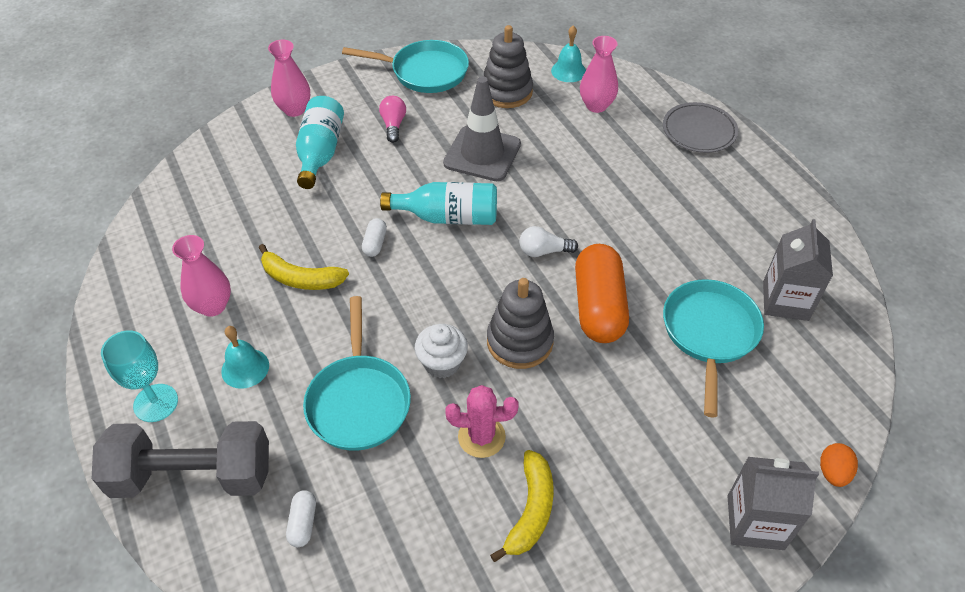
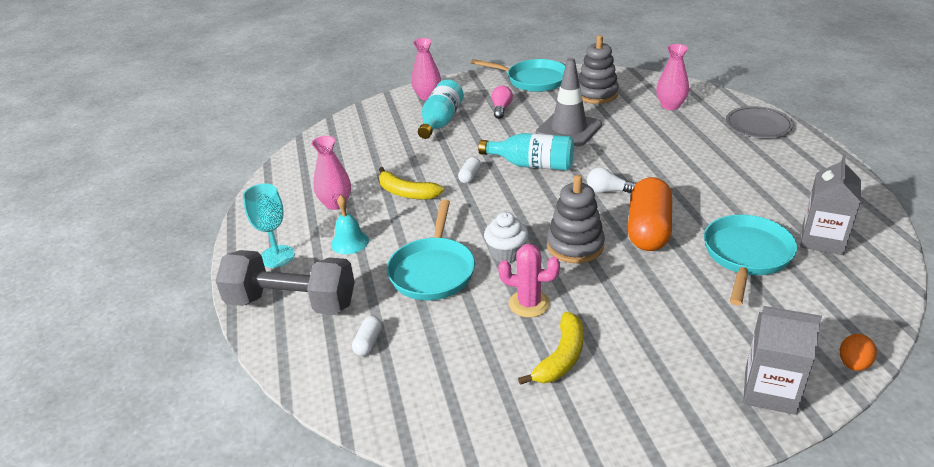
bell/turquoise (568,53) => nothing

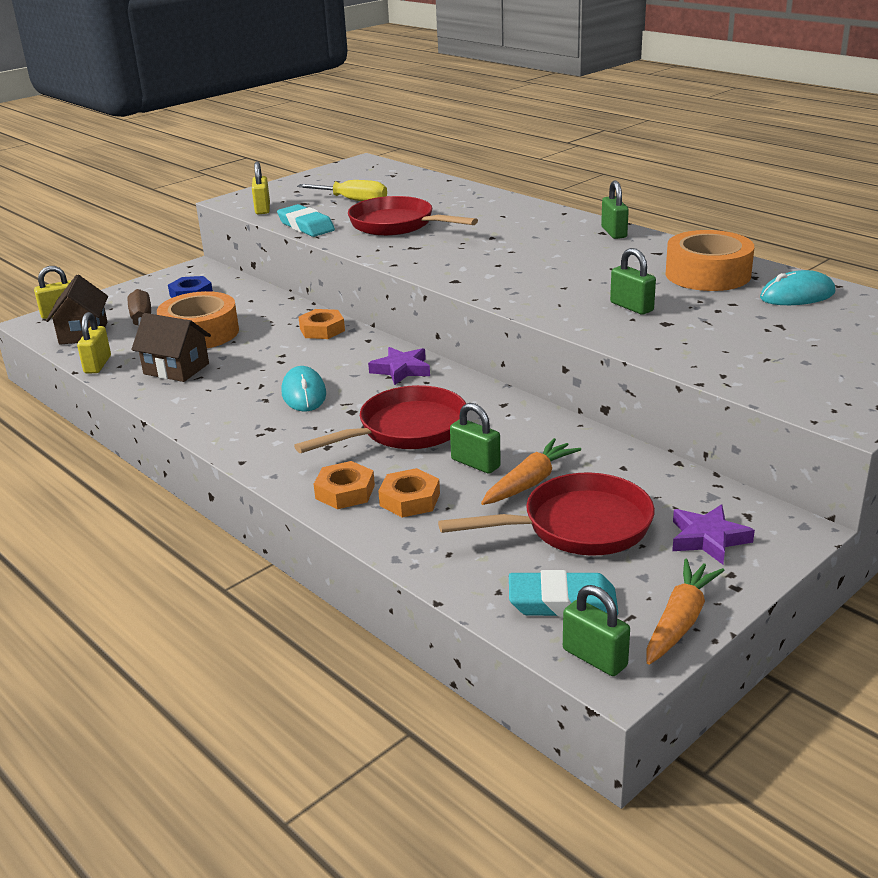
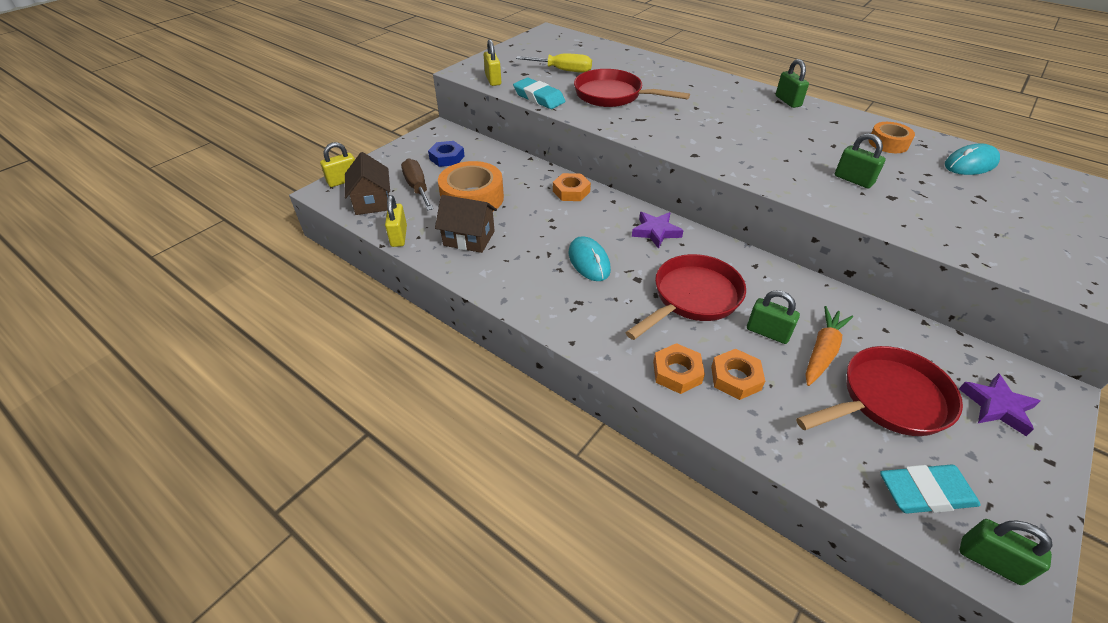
tape/orange (709,260) => tape/orange (891,137), x0.57
carrot/orange (685,612) => nothing

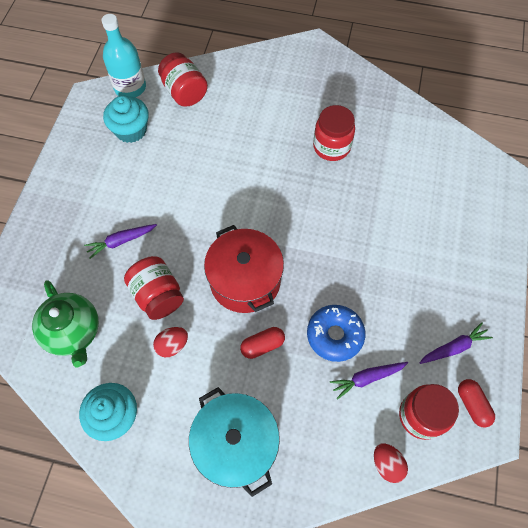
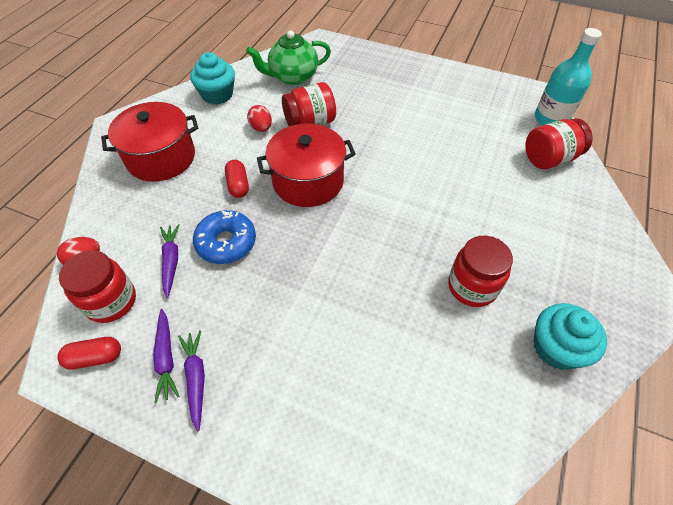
pot/turquoise (234,442) => pot/red (149,142)
carrot/purple (120,241) => carrot/purple (191,380), move
cupcake/turquoise (126,119) => cupcake/turquoise (570,336), move

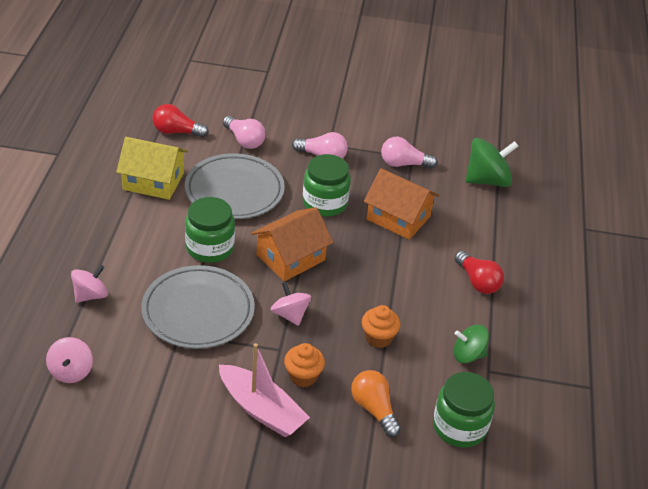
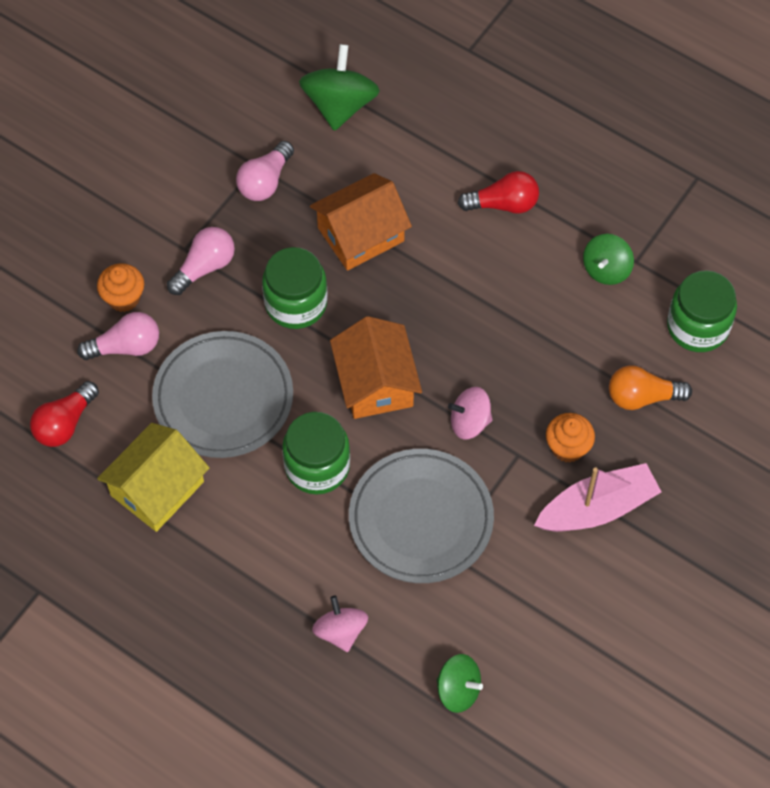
cupcake/orange (381,326) => cupcake/orange (120,287), move
spinning top/pink (69,360) => spinning top/green (460,683)

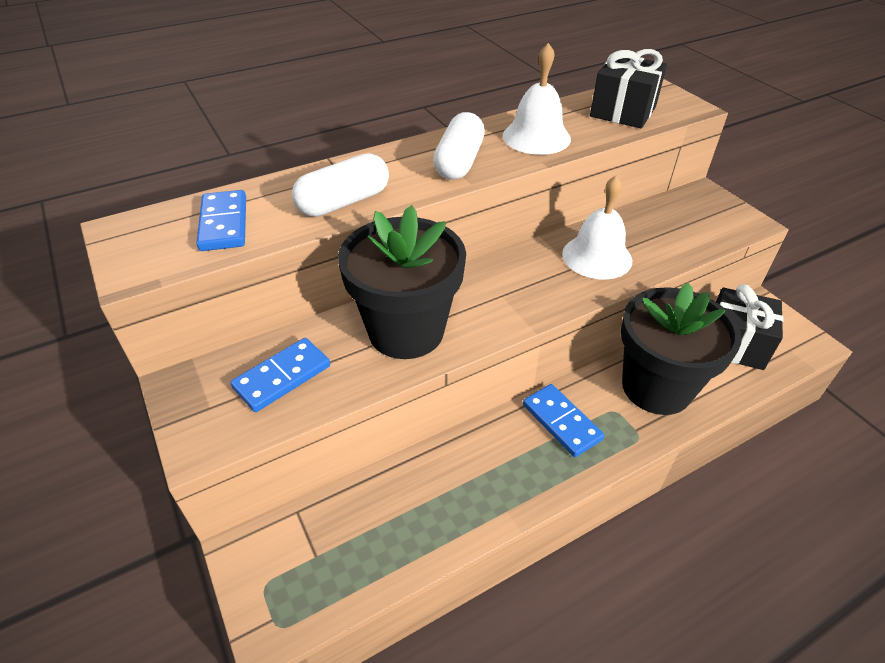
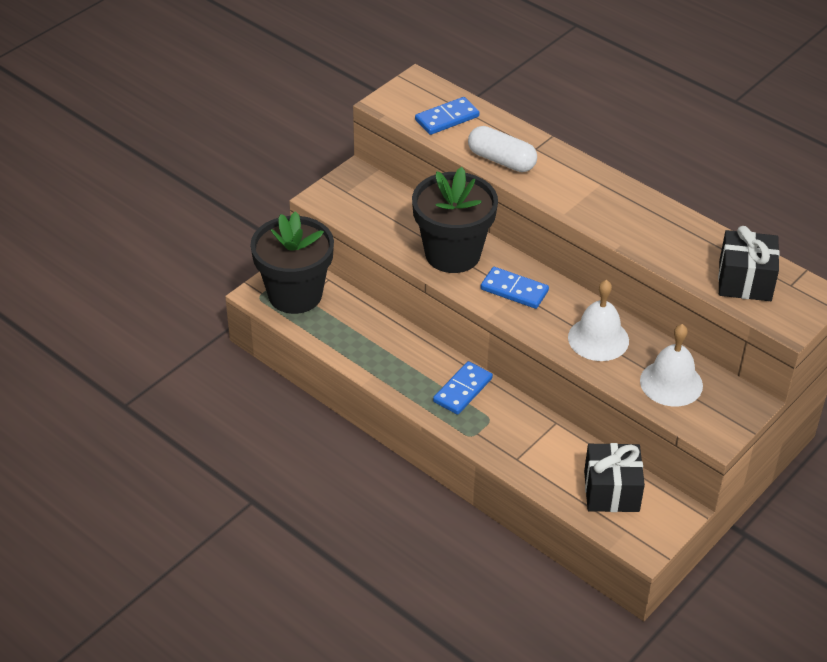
flower pot/black (681,349) => flower pot/black (292,262), move
domino/blue (280,375) => domino/blue (514,288), move
bell/white (537,99) => bell/white (671,365), move
capsule/white (459,146) => nothing

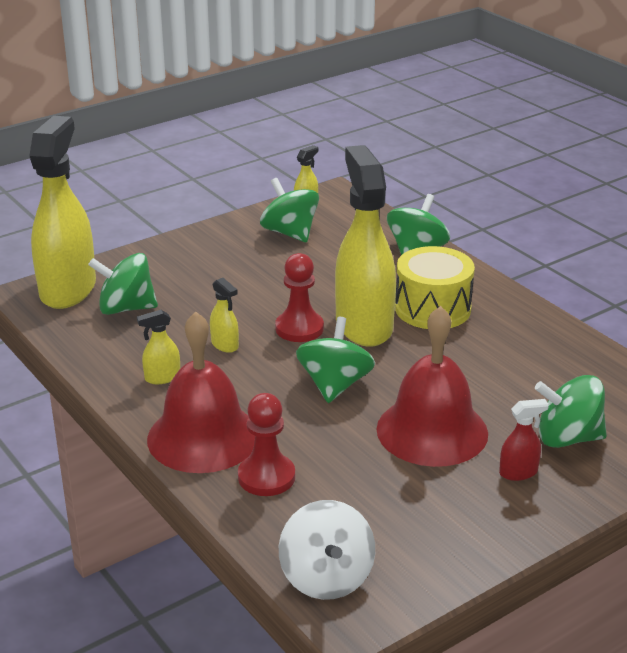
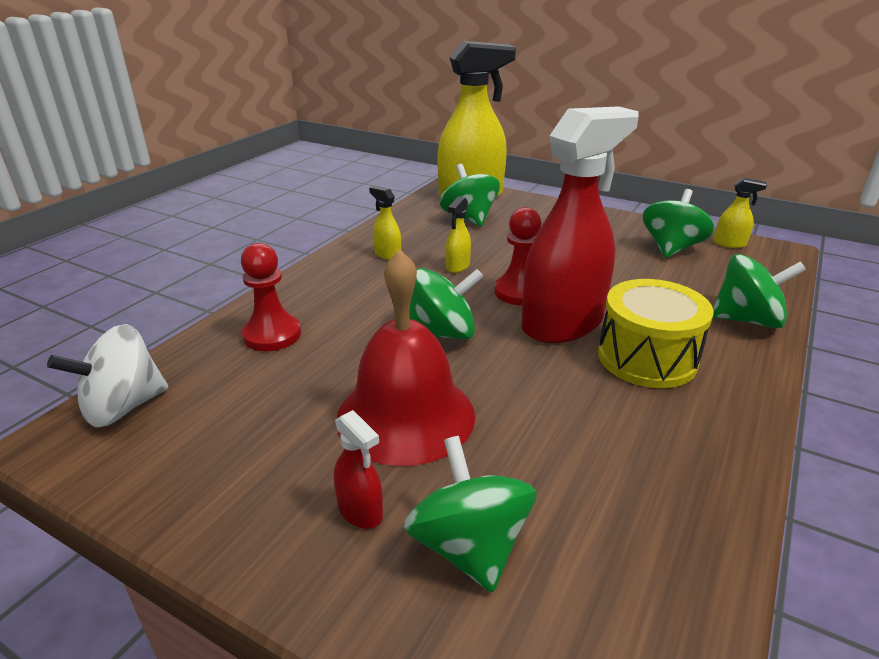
spray bottle/yellow (365,246) => spray bottle/red (580,224)
bell/red (201,392) => nothing

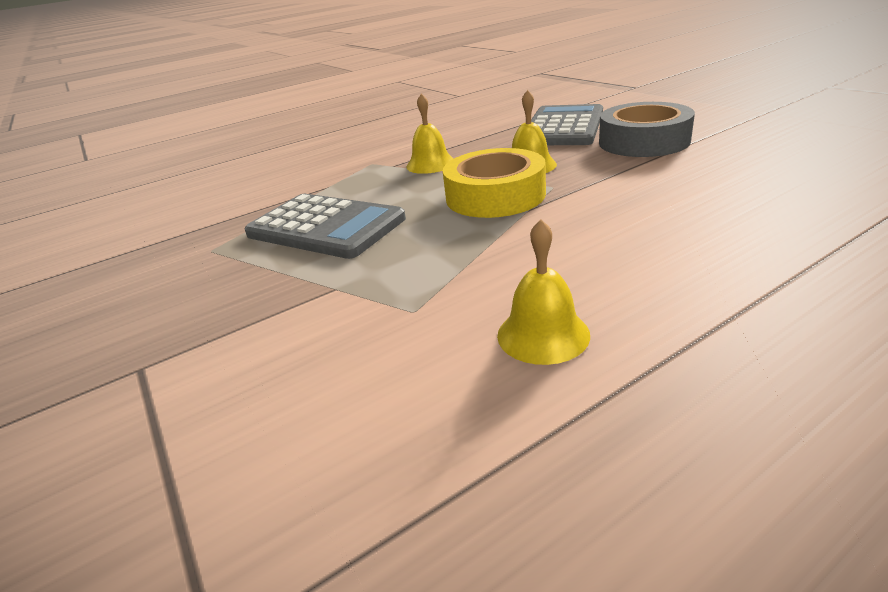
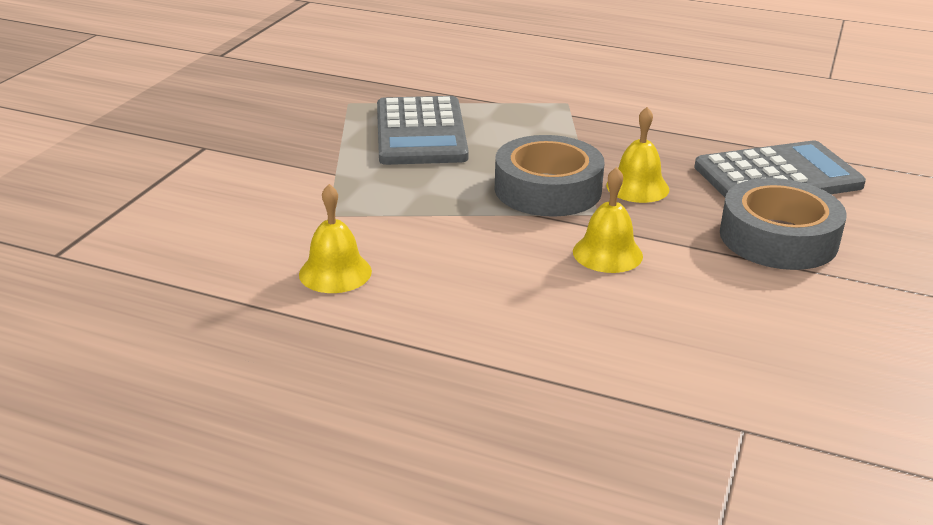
tape/yellow (494,183) => tape/grey (550,176)
bell/yellow (429,133) => bell/yellow (608,220), move

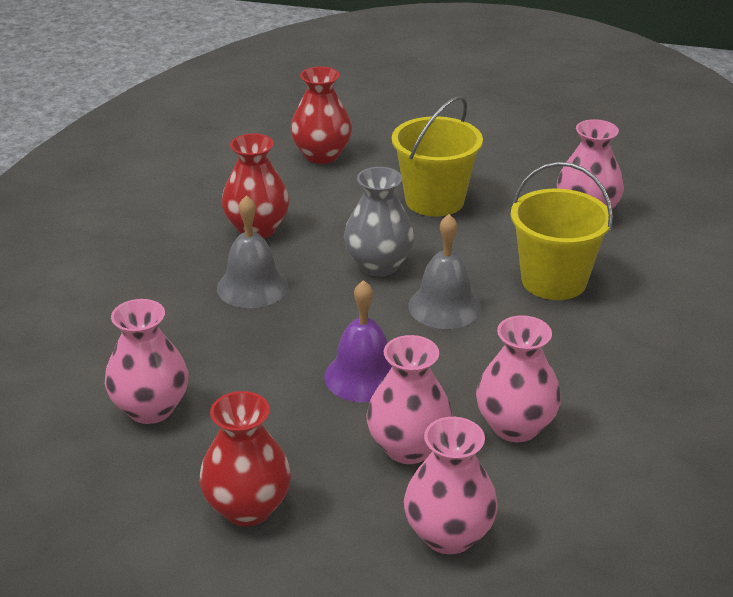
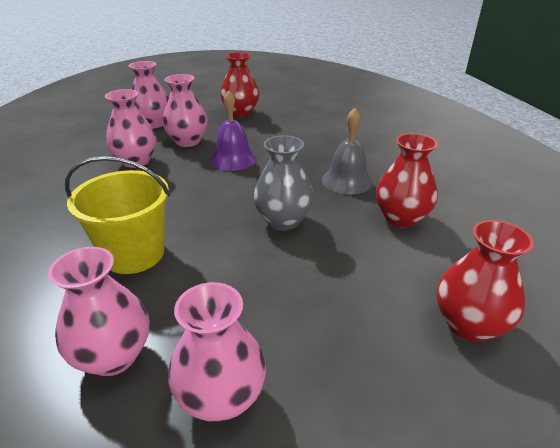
vase/pink (147,361) => vase/pink (217,352), move
bucket/yellow (437,156) => nothing
bell/grey (444,271) => nothing

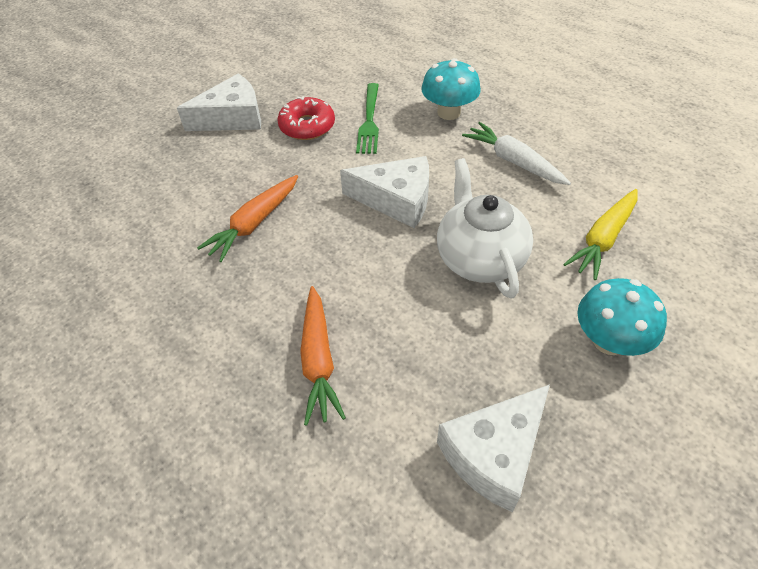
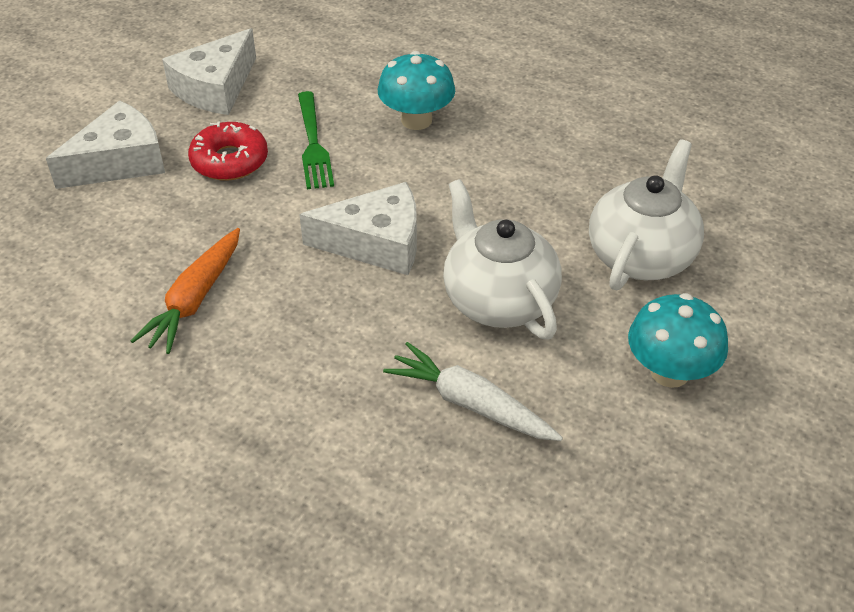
cheese/white (493,448) => cheese/white (209,71), move
carrot/white (516,153) => carrot/white (473,391), move
carrot/yellow (600,234) => teapot/white (646,214)
carrot/orange (323,356) => nothing

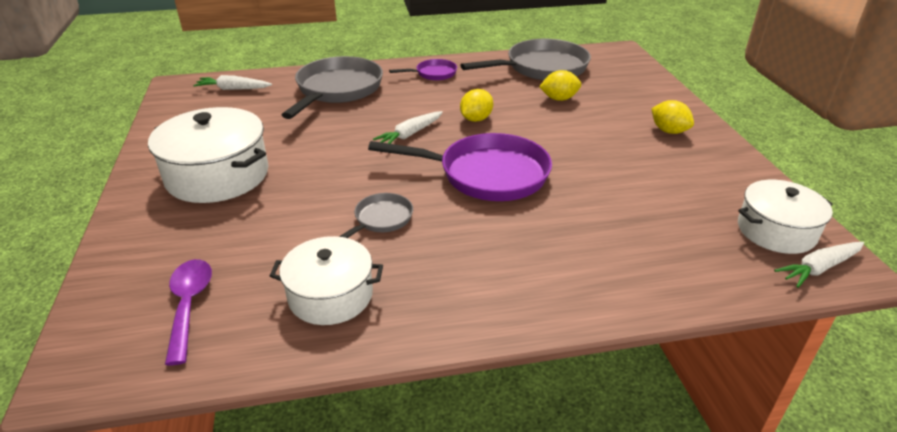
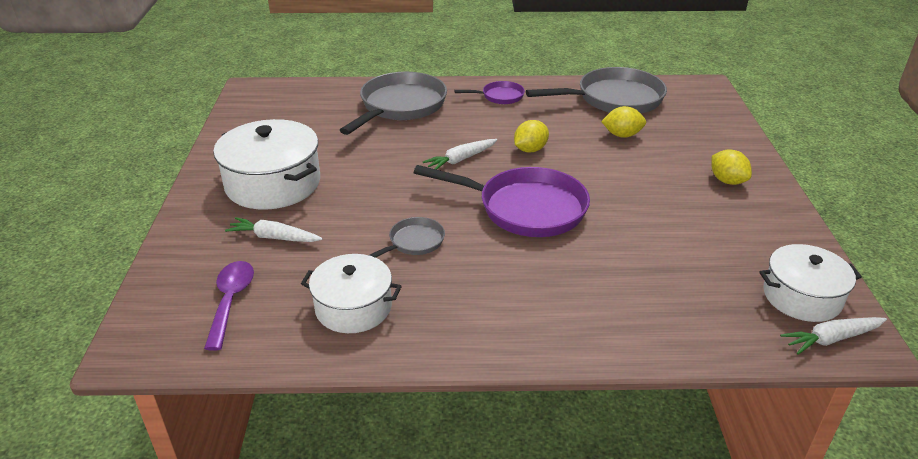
carrot/white (232,82) => carrot/white (274,229), move

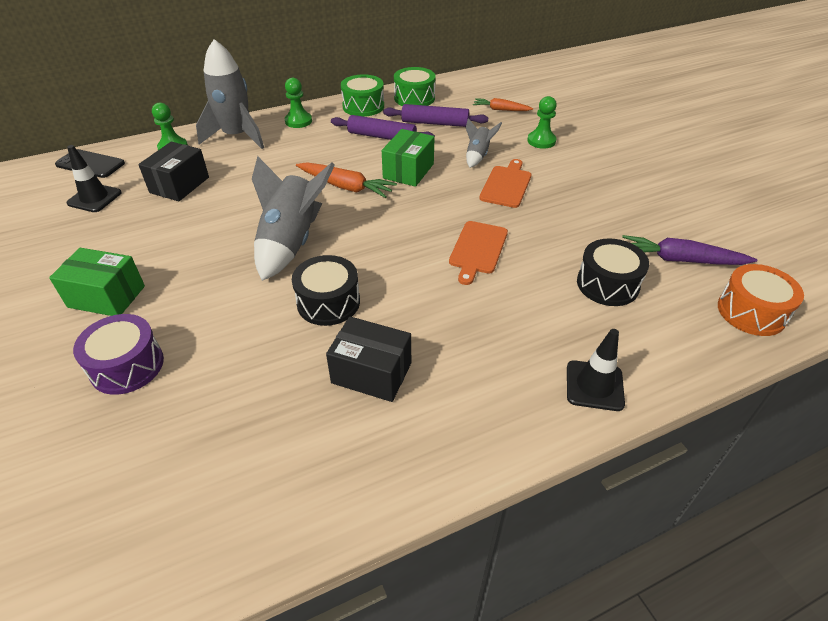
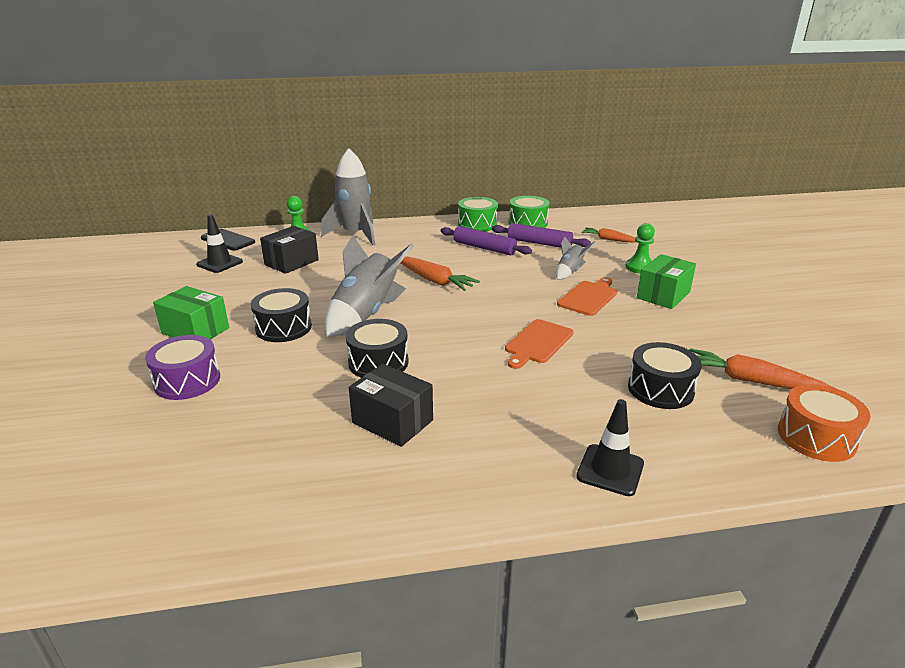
nothing => drum/black (281,315)
box/green (408,158) => box/green (666,281), move
carrot/purple (689,250) => carrot/orange (761,368)
pawn/green (298,103) => nothing

